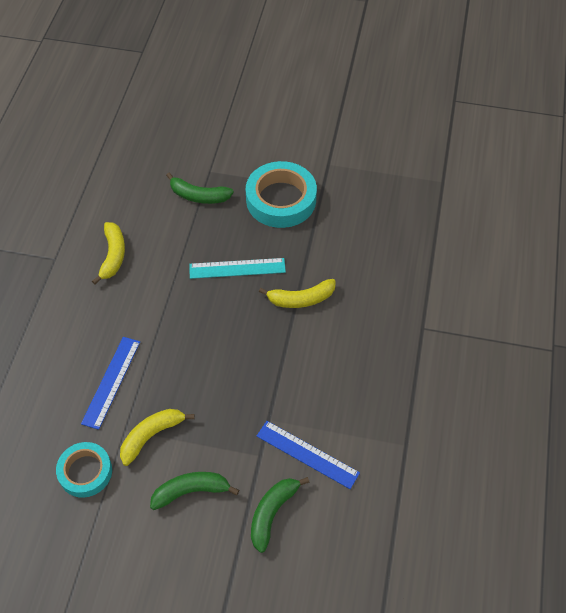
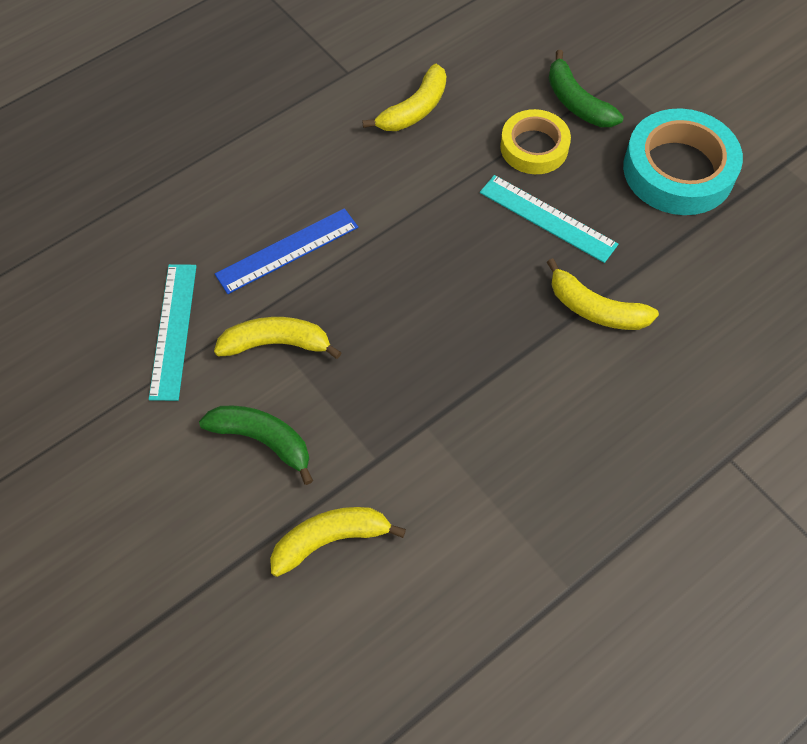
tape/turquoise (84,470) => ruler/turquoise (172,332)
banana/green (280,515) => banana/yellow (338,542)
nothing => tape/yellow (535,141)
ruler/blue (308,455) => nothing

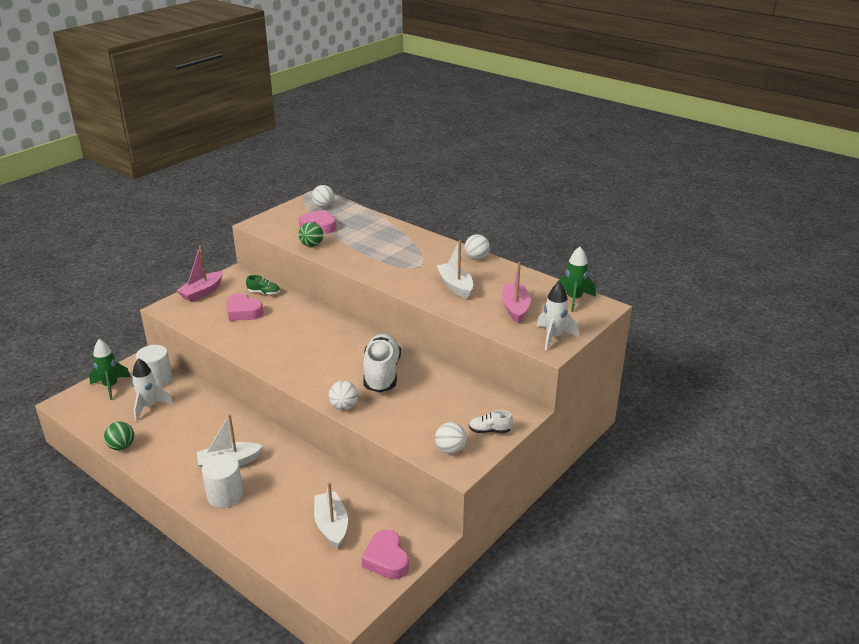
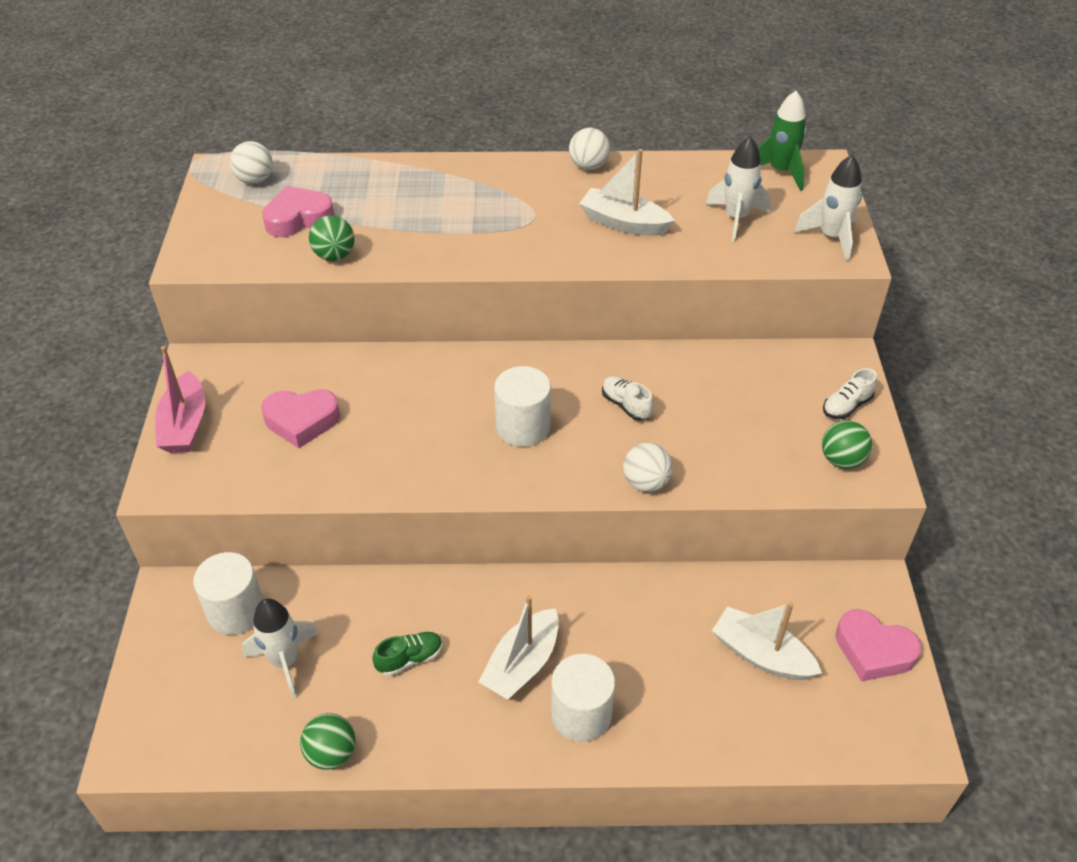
shoe/green (263,285) => shoe/green (407,654), move
nothing => cylinder/white (522,406)
shoe/white (382,363) => shoe/white (628,398), x0.47
boat/pink (516,292) => rocket/white (738,189)
ball/white (451,438) => ball/green (847,444)
rocket/green (110,369) => nothing

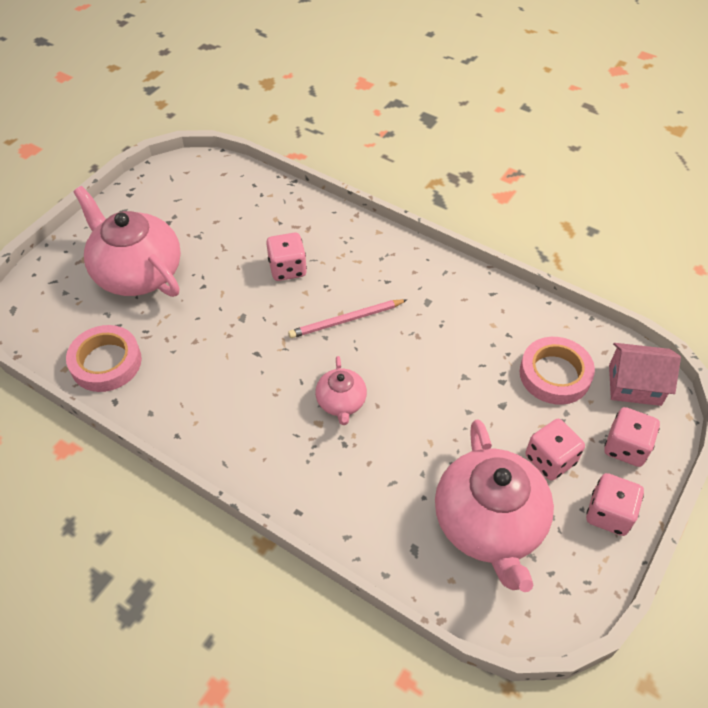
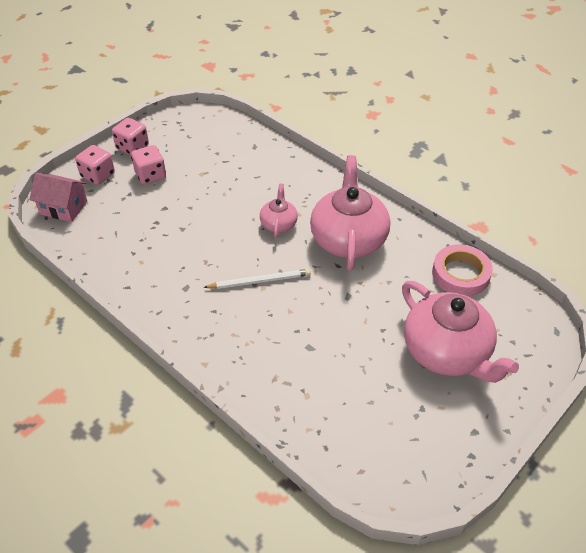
pencil/pink (347,318) => pencil/white (257,279)
teapot/pink (494,505) => teapot/pink (350,213), move
dice/pink (286,257) => nothing
tape/pink (557,371) => nothing

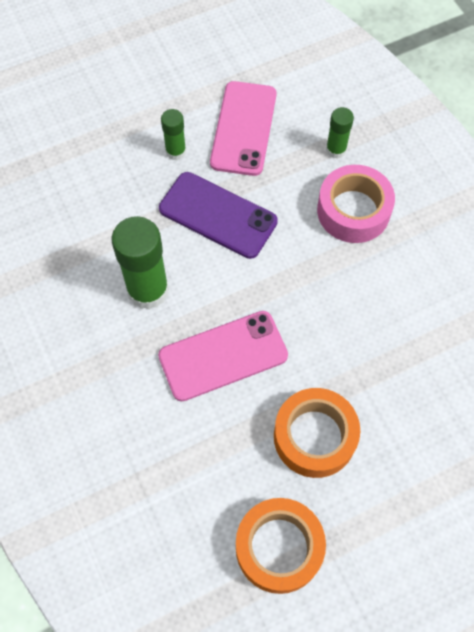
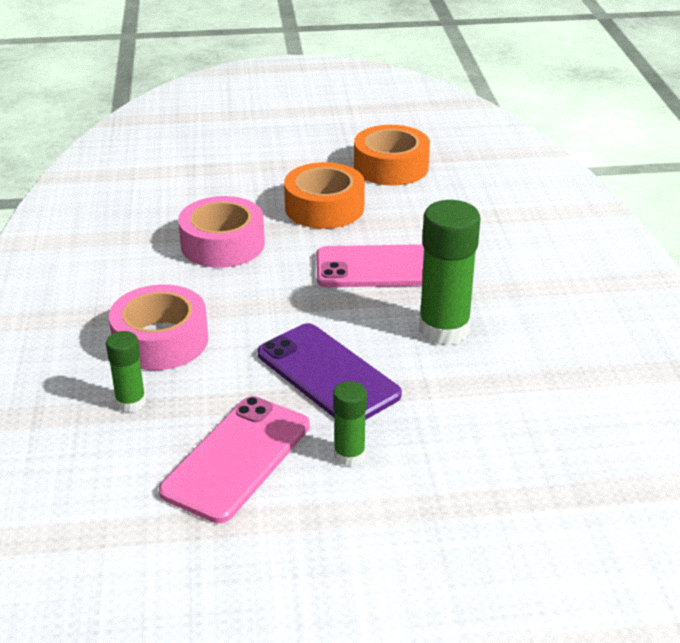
nothing => tape/pink (221,232)

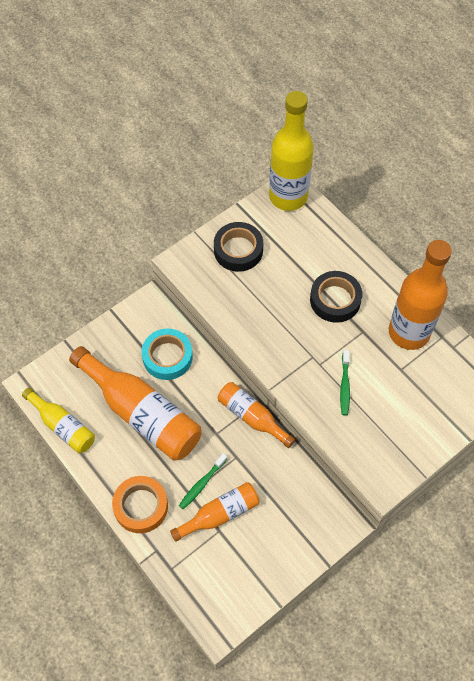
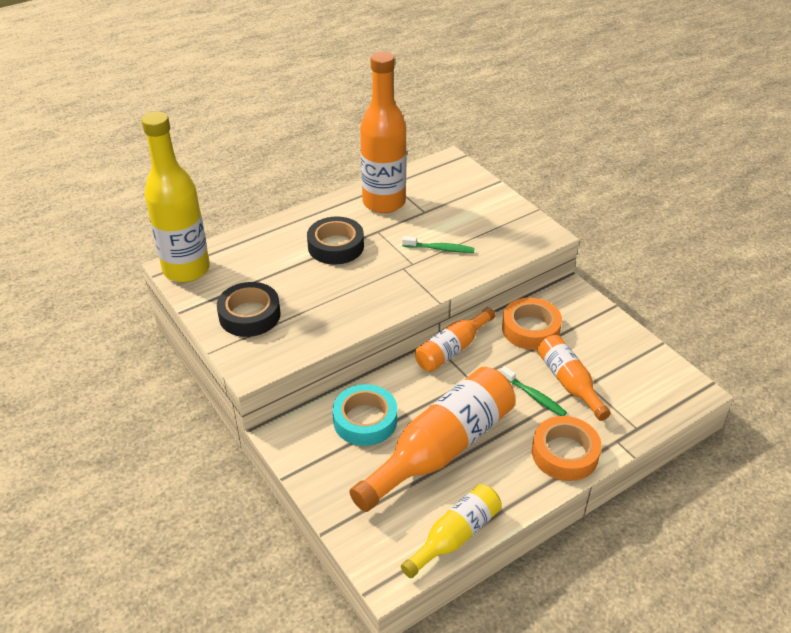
nothing => tape/orange (532,324)

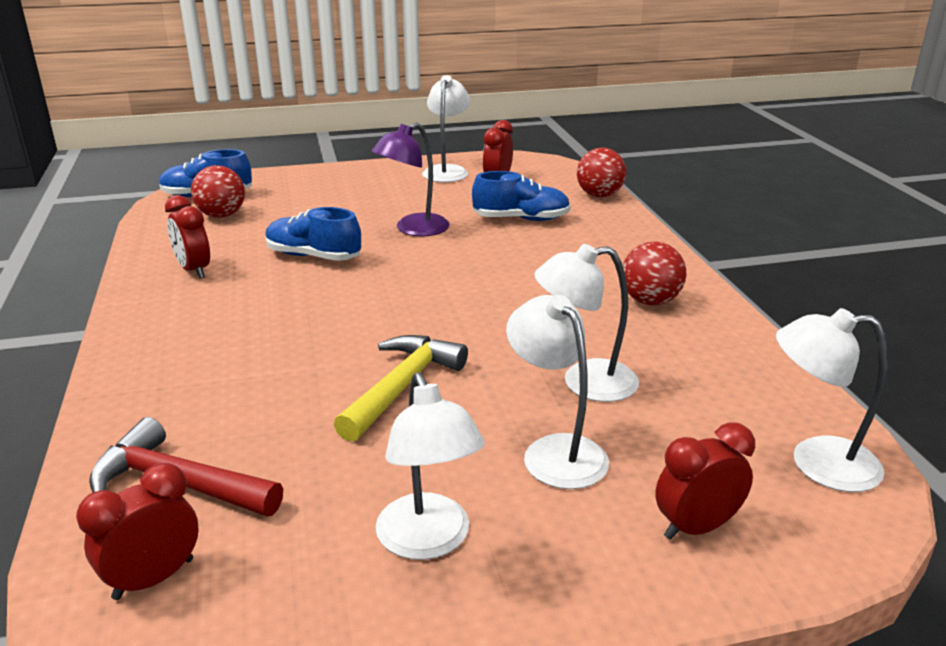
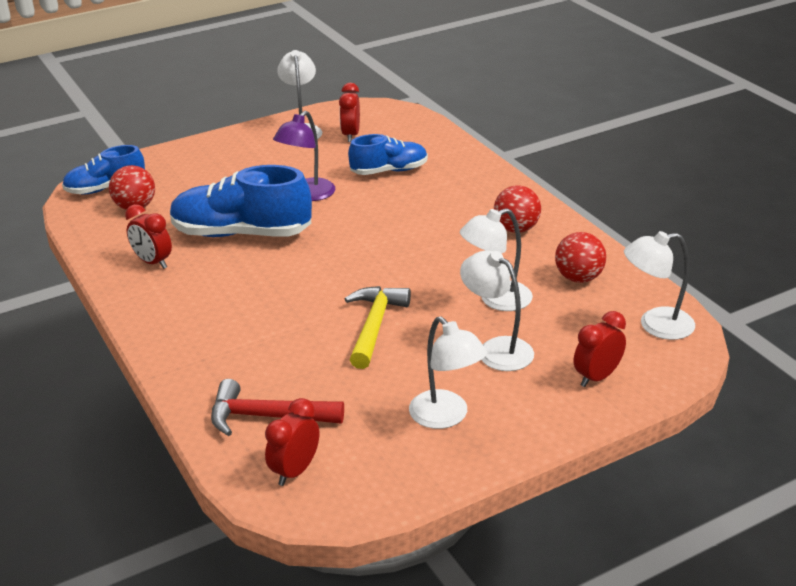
shoe/blue (313,234) => shoe/blue (241,201), x1.64
ball/red (601,173) => ball/red (580,257), move

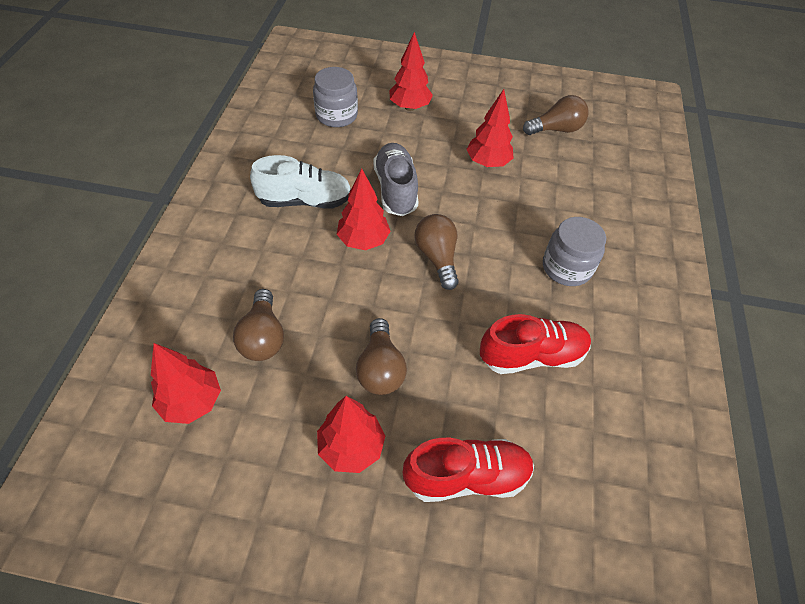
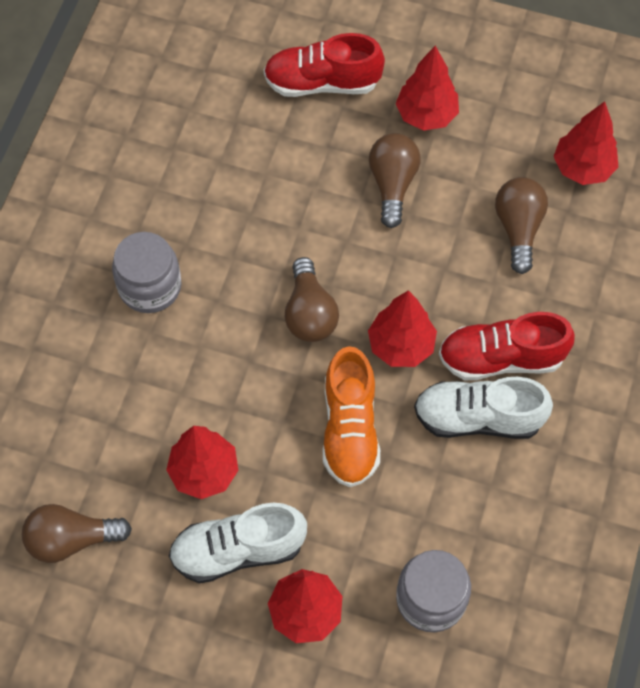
nothing => shoe/white (238,543)
shoe/grey (395,179) => shoe/orange (351,416)
shoe/red (535,344) => shoe/red (507,346), move

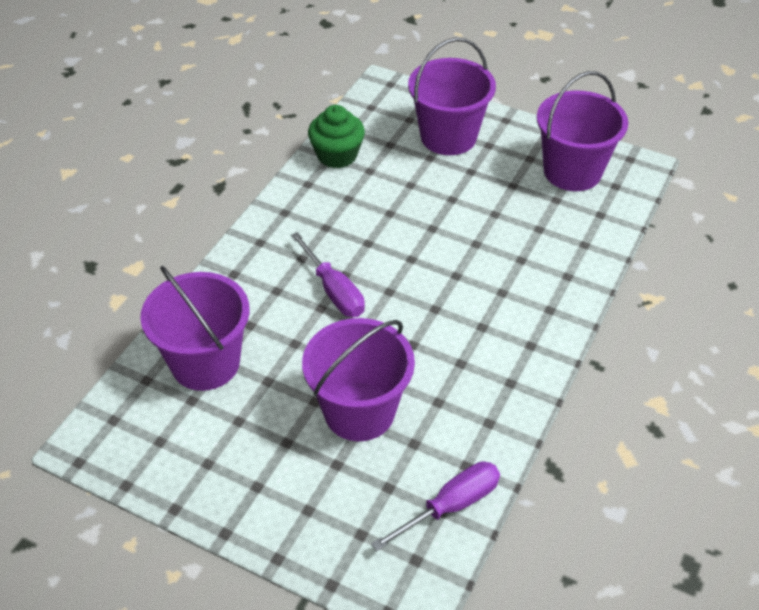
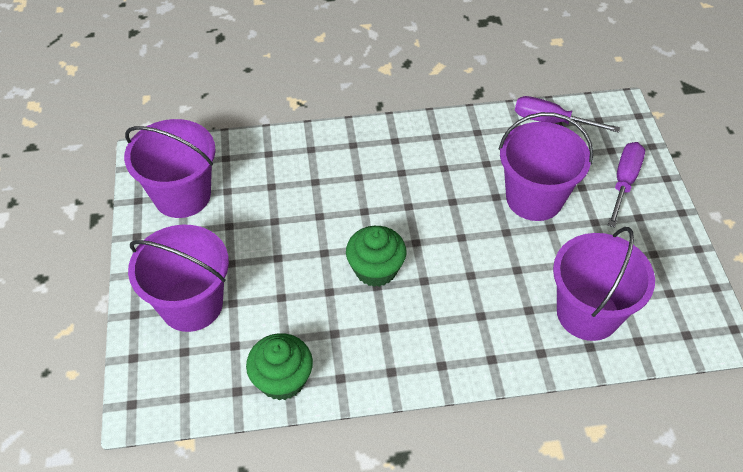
nothing => cupcake/green (376,256)
screwdriver/purple (328,274) => screwdriver/purple (626,185), move

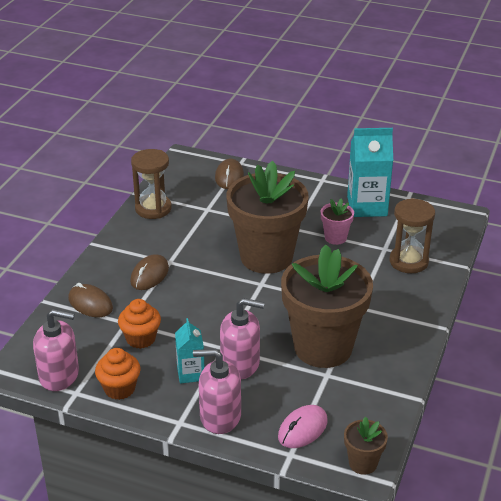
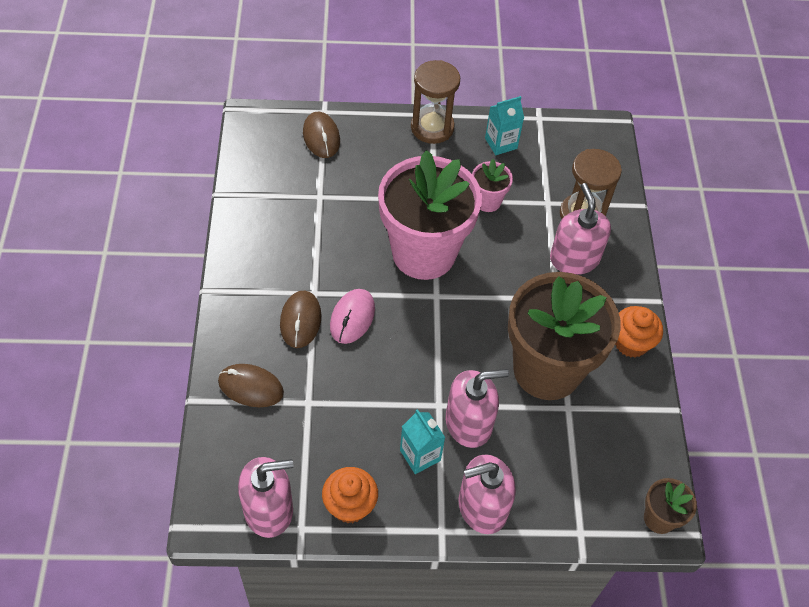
mouse/pink (302,426) => mouse/pink (352,316), move
flower pot/brown (267,217) => flower pot/pink (430,215)
hourglass/brown (151,184) => hourglass/brown (435,102), move
carton/turquoise (370,172) => carton/turquoise (504,125), x0.57
nothing => soap dispenser/pink (580,229)
cupcake/orange (139,324) => cupcake/orange (639,331), move

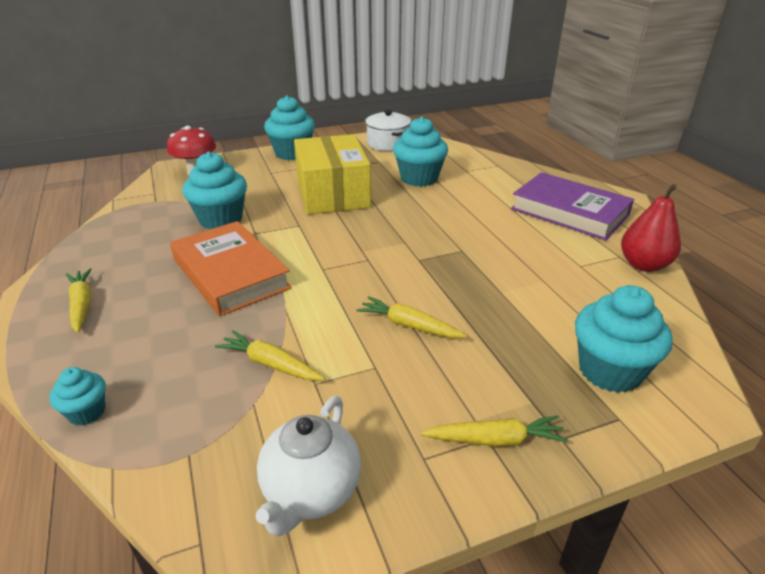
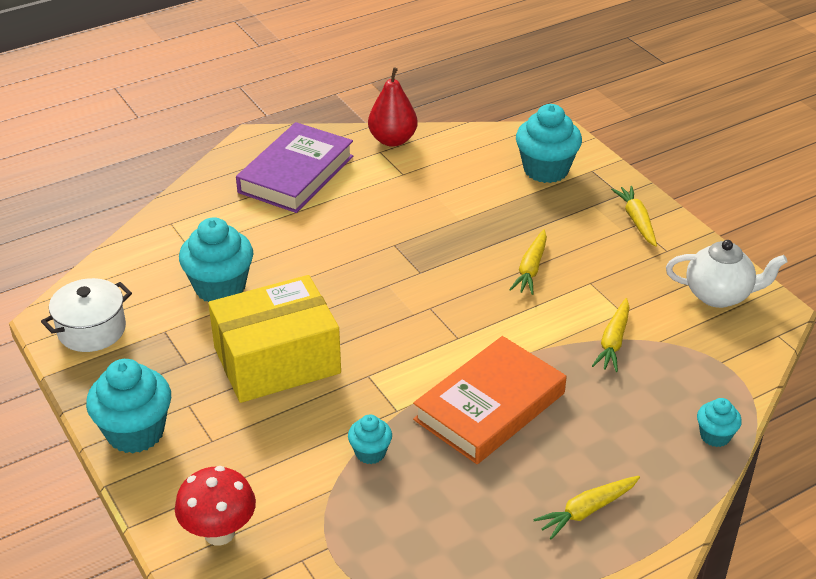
cupcake/turquoise (214,190) => cupcake/turquoise (370,439), x0.53

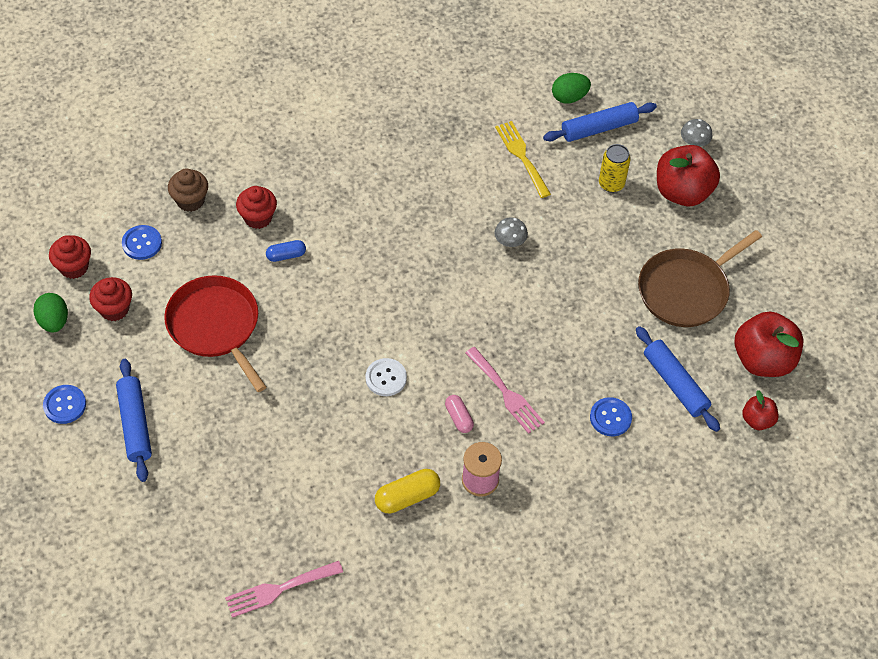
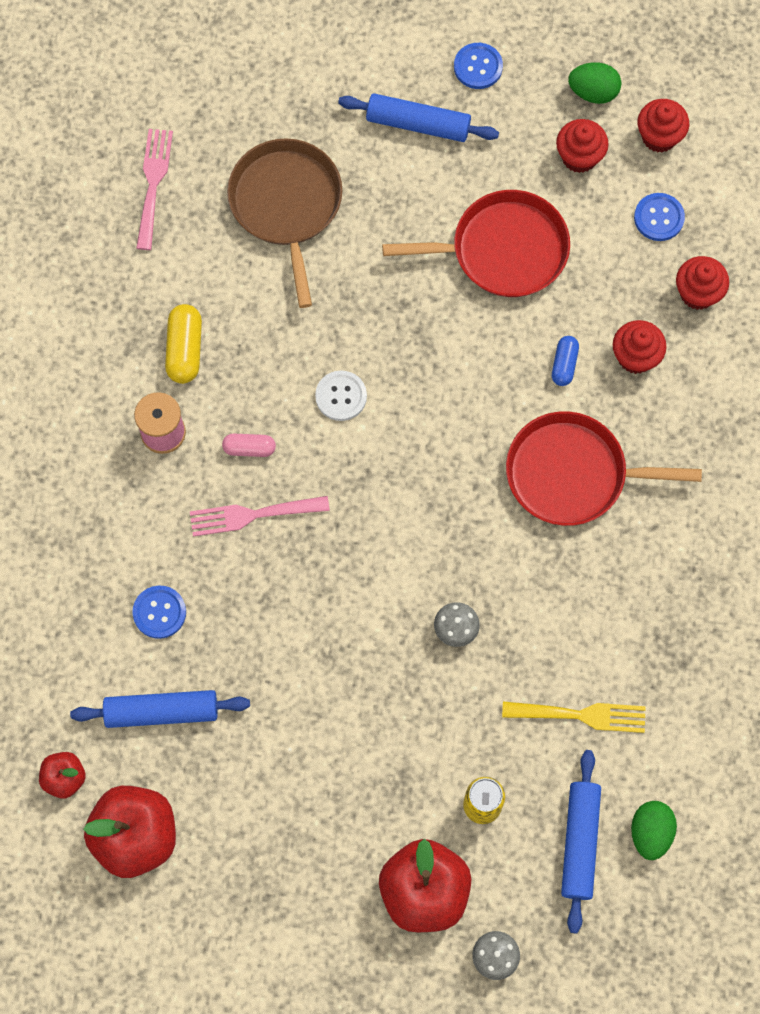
pan/brown (700,278) => pan/brown (284,223), move
nothing => pan/red (604,468)
cupcake/brown (188,190) => cupcake/red (702,283)

